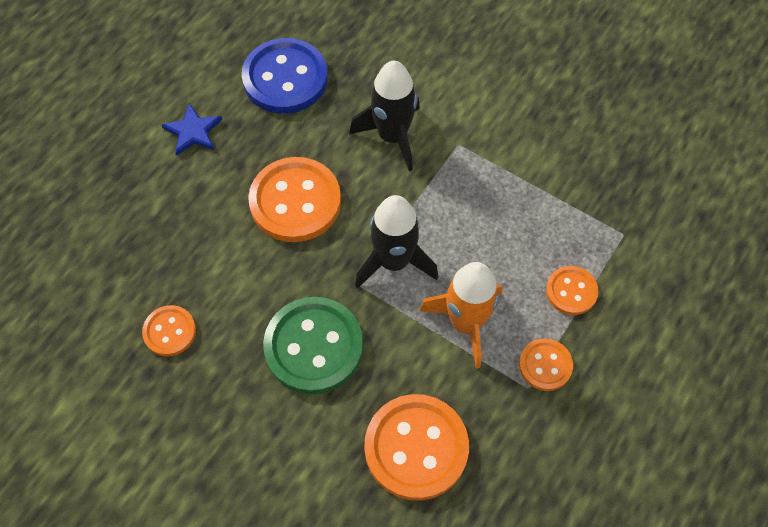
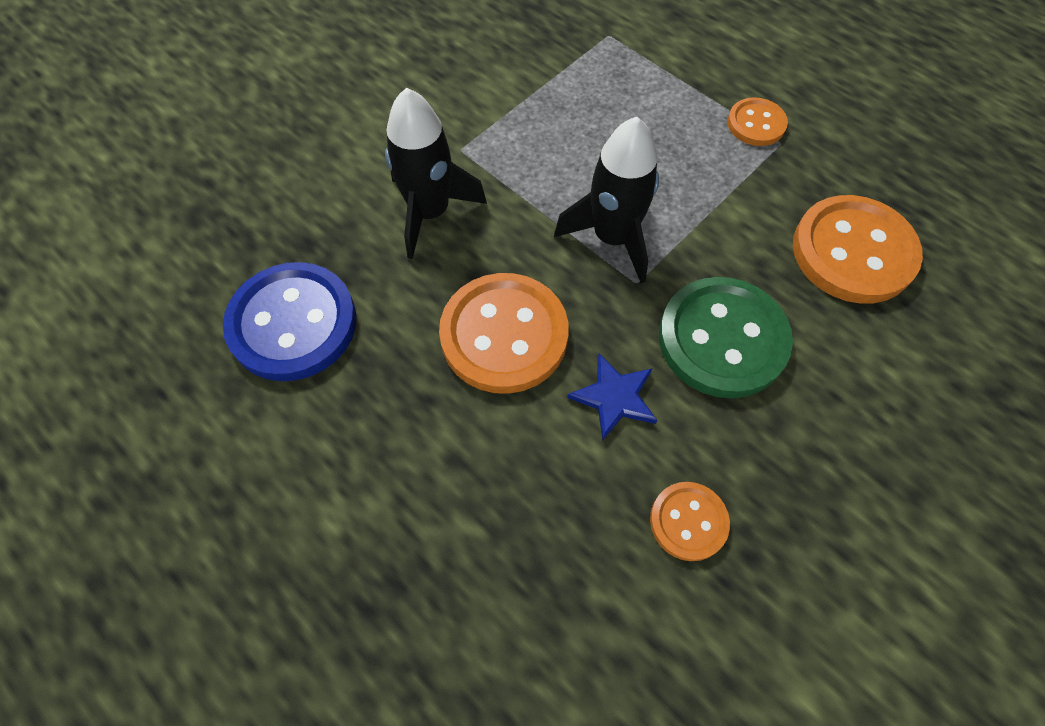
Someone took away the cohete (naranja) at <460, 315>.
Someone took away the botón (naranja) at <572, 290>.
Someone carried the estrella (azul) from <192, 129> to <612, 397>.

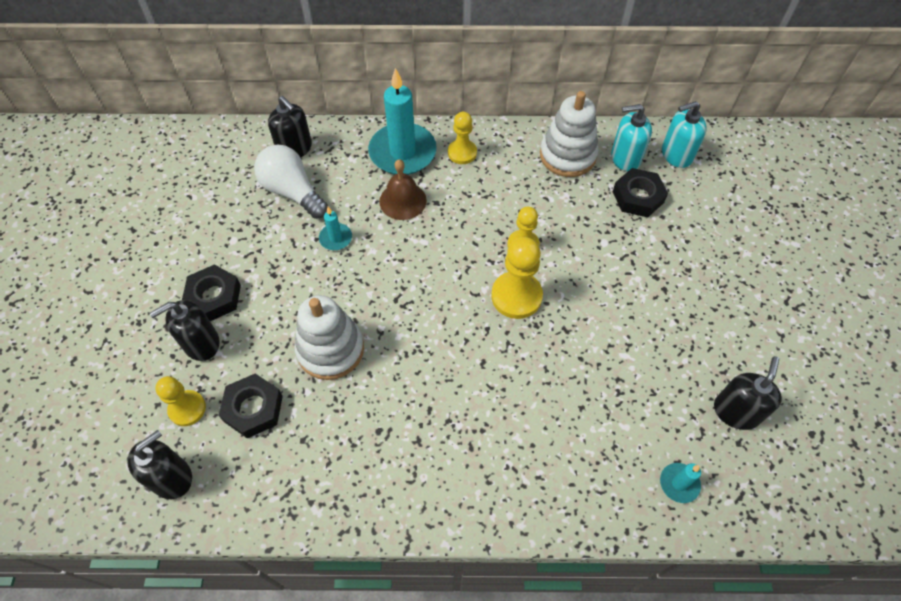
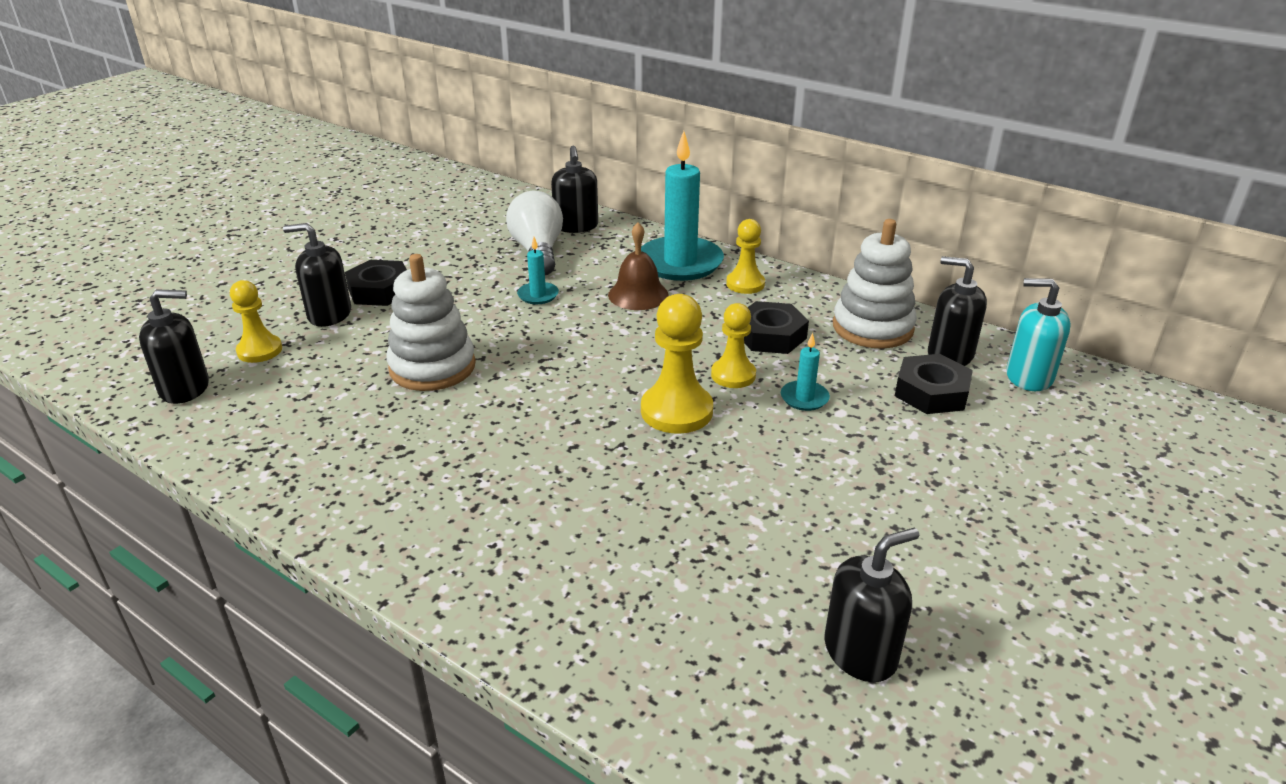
Someone carried the tuerca (negro) from <251, 405> to <776, 327>.
Someone carried the vela (turquesa) from <680, 483> to <805, 372>.
Someone repainted the dispensador de jabón (turquesa) at <631, 137>, which became the dispensador de jabón (negro) at <957, 311>.

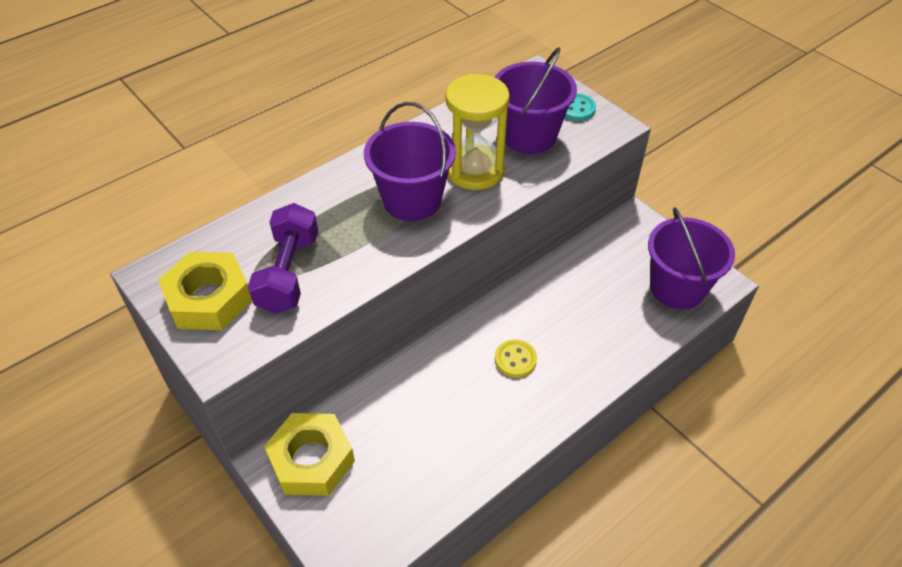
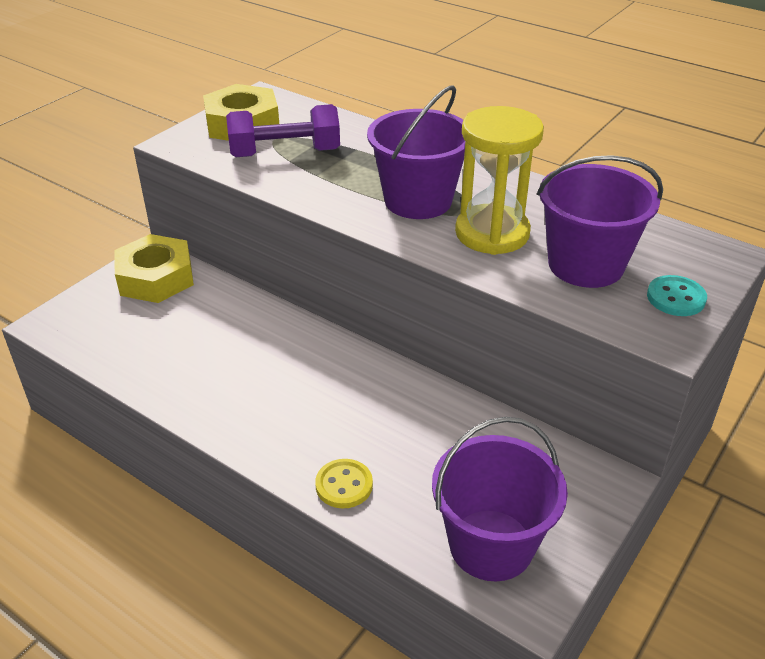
Someone carried the botón (amarillo) from <516, 359> to <344, 483>.

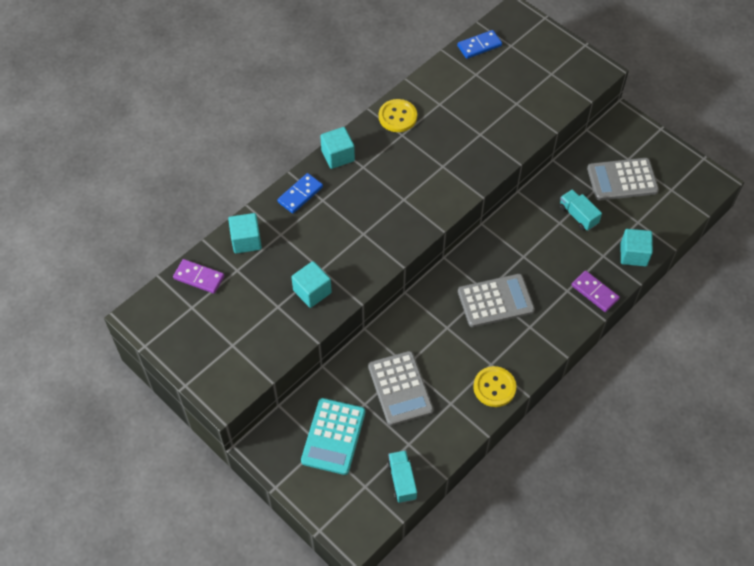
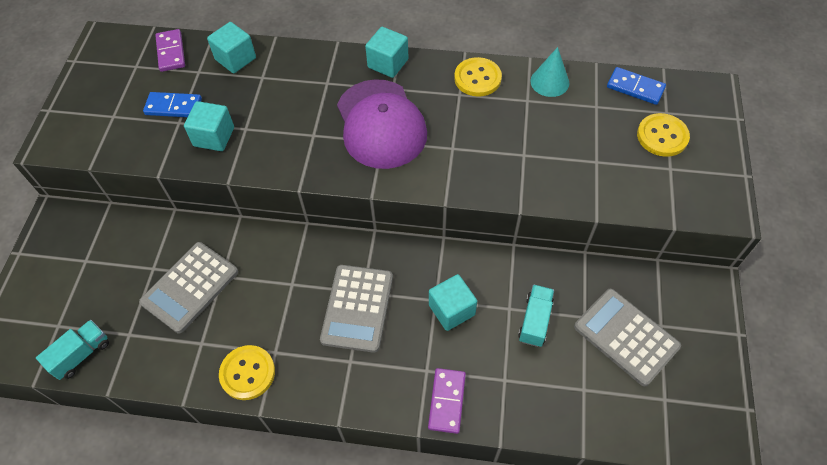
Someone took away the calculadora (turquesa) at <333, 436>.
Someone put down the gorra (morado) at <382, 124>.
Someone put down the cono (turquesa) at <549, 72>.
Someone put down the botón (amarillo) at <663, 135>.
Someone carried the ficha de dominó (azul) from <300, 193> to <172, 104>.
Someone carried the cubo (turquesa) from <637, 247> to <453, 302>.
Someone rotated the calculadora (gris) at <496, 300> by 60 degrees clockwise.

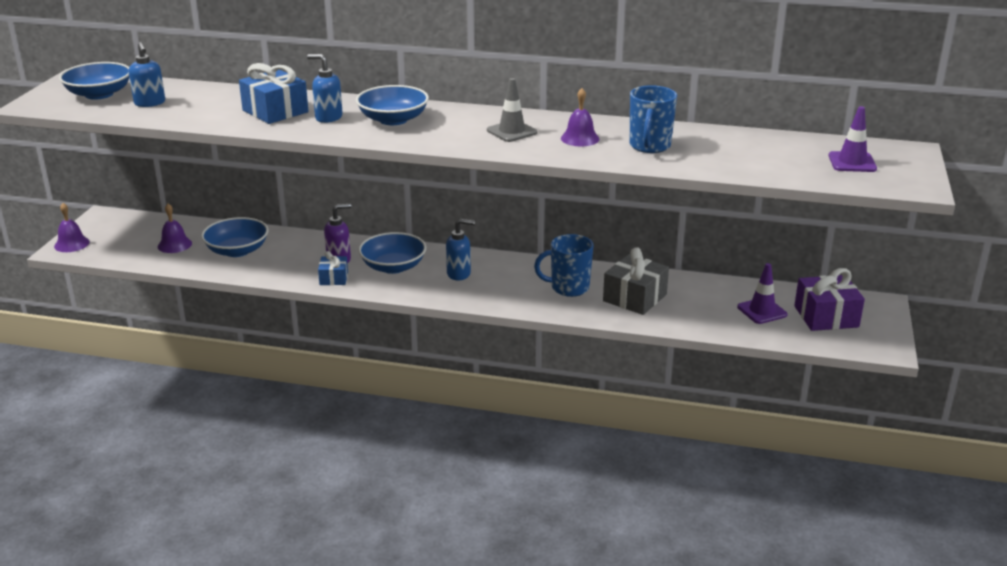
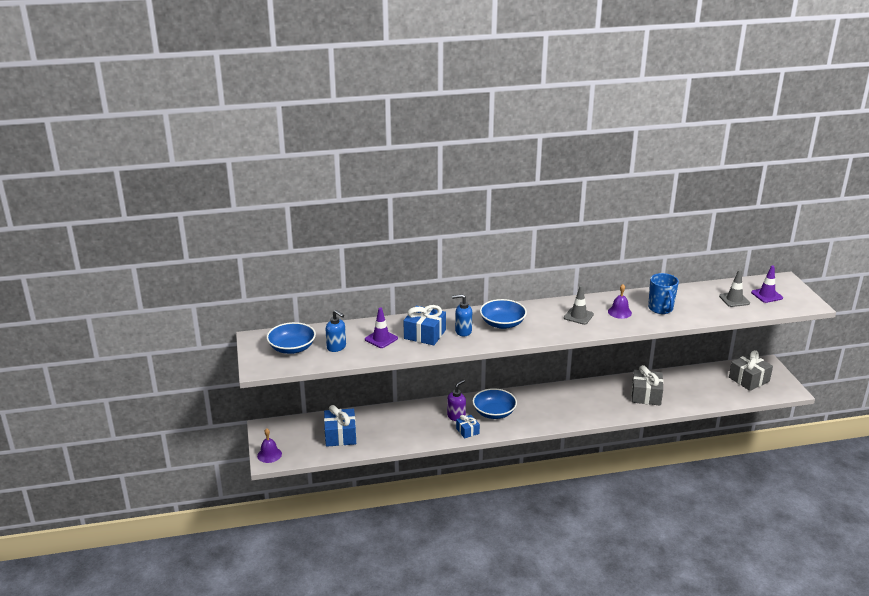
Someone took away the cuenco (azul) at <235, 237>.
Someone took away the dispensador de jabón (azul) at <460, 250>.
Someone took away the taza (azul) at <563, 265>.
Someone put down the cono de tráfico (gris) at <734, 288>.
Someone carried the cono de tráfico (morado) from <762, 293> to <381, 328>.
Someone swapped the campana (morado) at <175, 228> for the regalo (azul) at <340, 426>.
Someone repainted the regalo (morado) at <829, 299>, which became the regalo (gris) at <751, 370>.

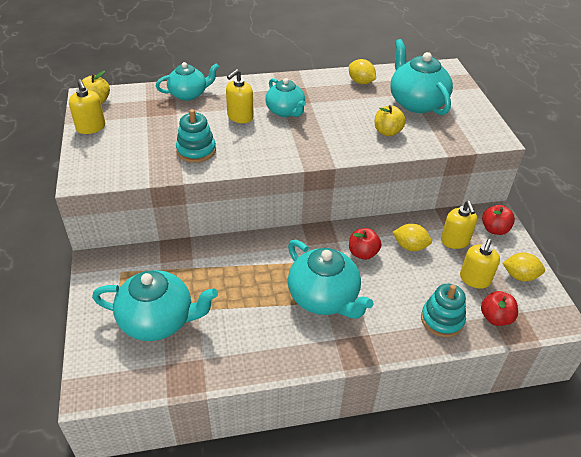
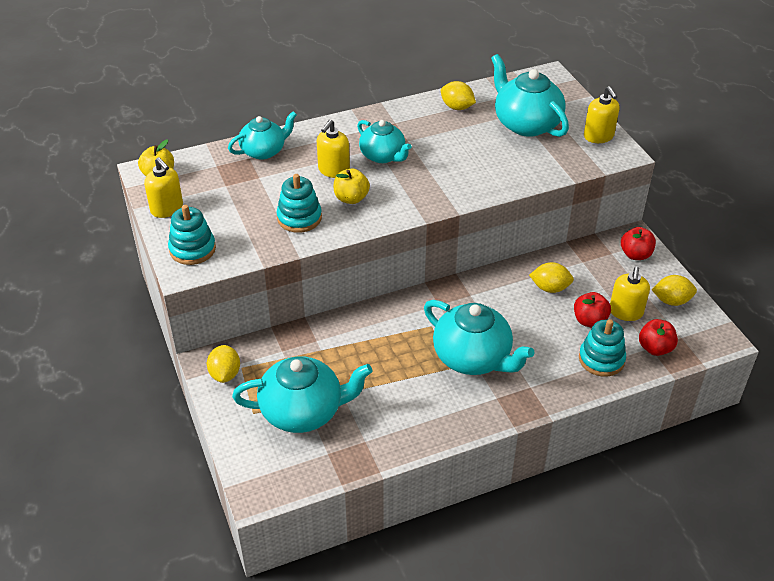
Someone put down the juguete apilable (turquesa) at <192, 235>.
Someone put down the limón (amarillo) at <223, 364>.
Someone carried the manzana (rojo) from <365, 244> to <592, 310>.
Someone carried the manzana (amarillo) from <390, 120> to <352, 186>.
Someone carried the dispensador de jabón (amarillo) from <459, 225> to <602, 114>.

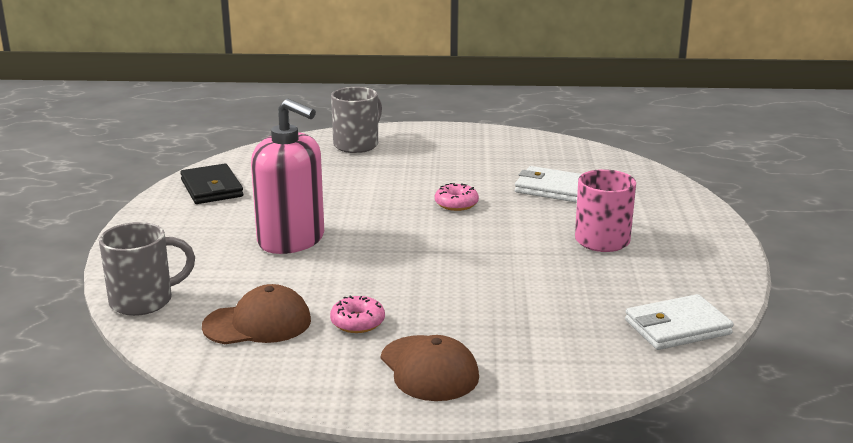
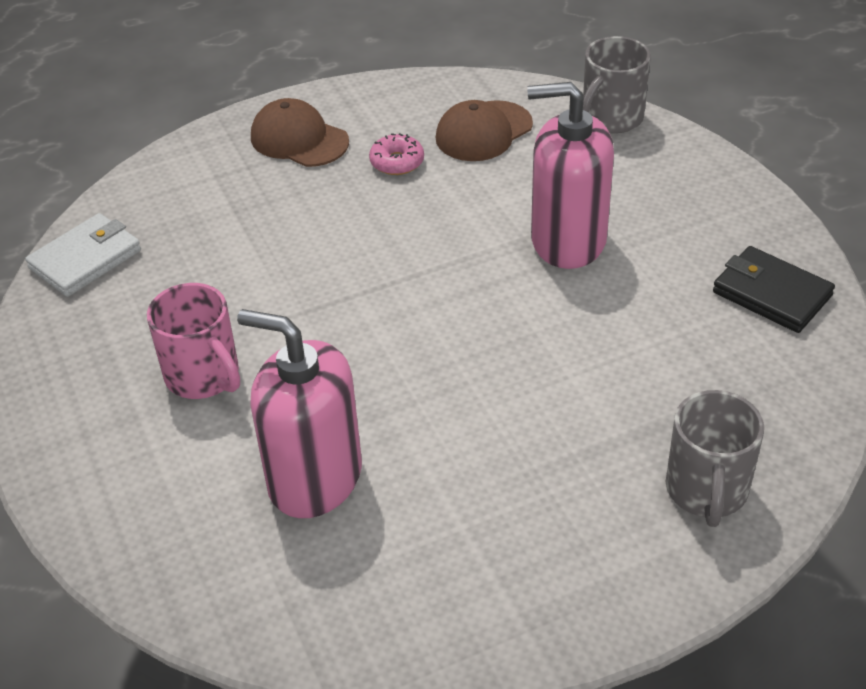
Someone took away the rosquilla (rosa) at <457, 197>.
Someone swapped the cartera (blanco) at <548, 184> for the dispensador de jabón (rosa) at <299, 413>.

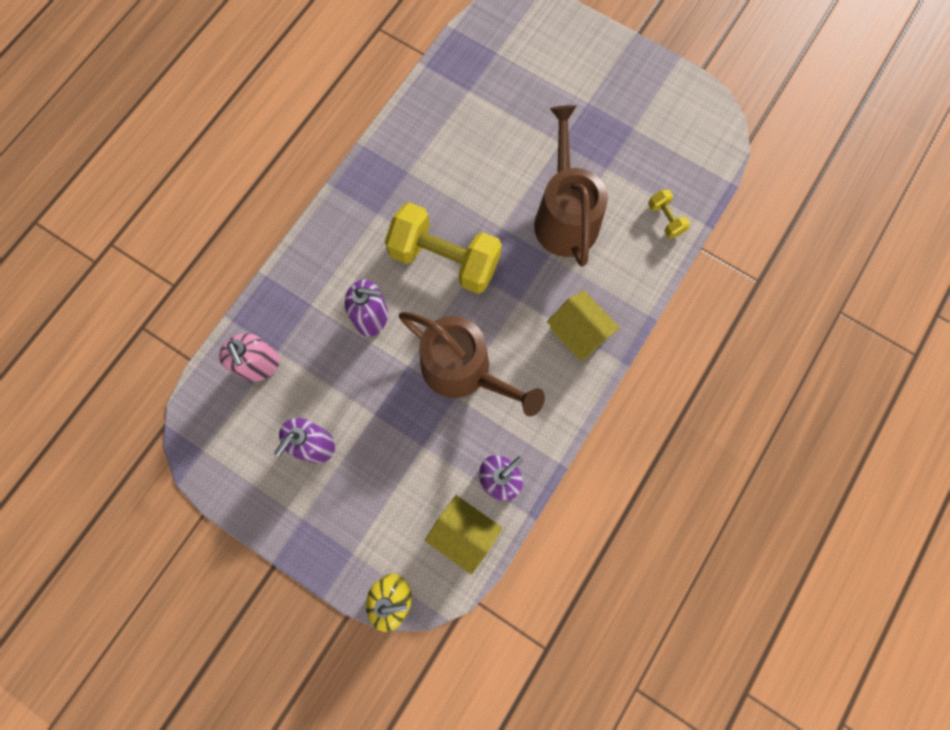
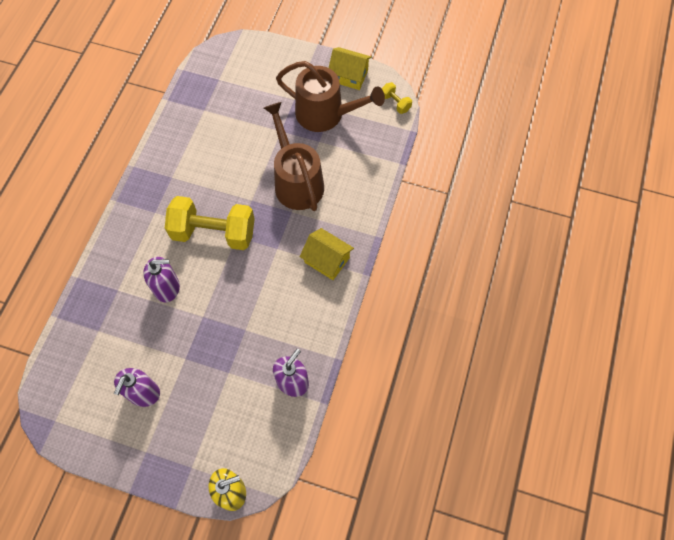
Someone took away the dispensador de jabón (rosa) at <249, 357>.
Someone carried the regadera (marrón) from <472, 364> to <330, 96>.
Someone carried the casa (amarillo) from <463, 535> to <350, 68>.
Someone carried the mancuerna (amarillo) from <669, 213> to <397, 98>.

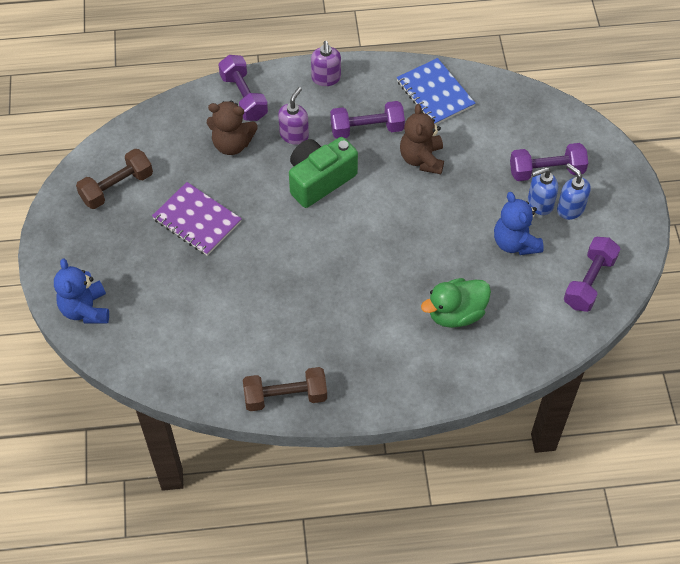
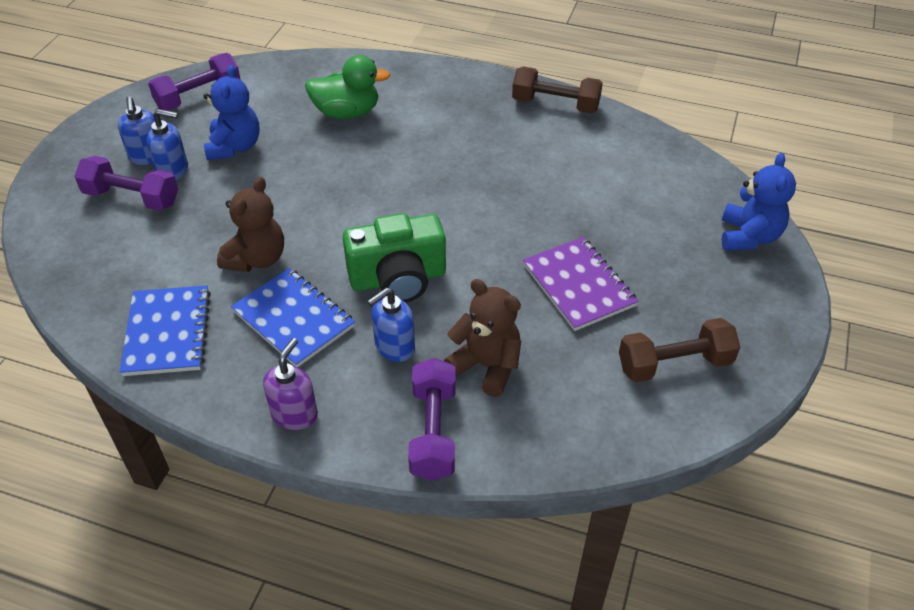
Someone swapped the mancuerna (morado) at <367, 120> for the cuaderno (azul) at <293, 317>.
Someone repainted the dispensador de jabón (morado) at <293, 116>, which became the dispensador de jabón (azul) at <391, 325>.

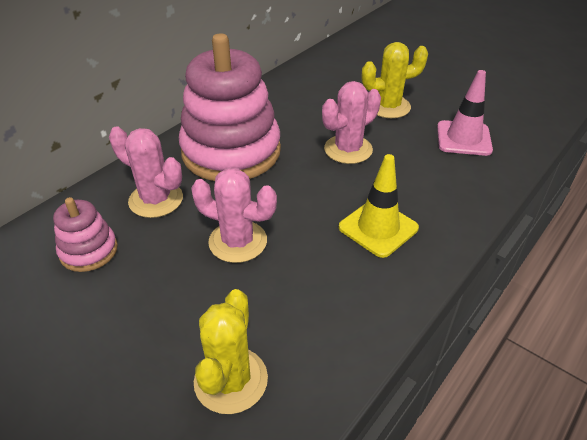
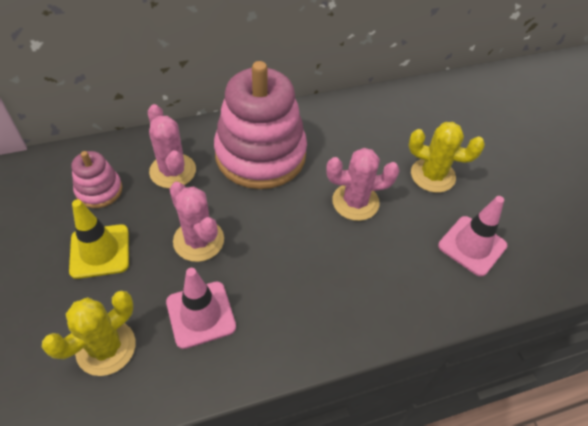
Someone put down the cono de tráfico (rosa) at <201, 308>.
Someone carried the cono de tráfico (amarillo) from <379, 206> to <99, 239>.

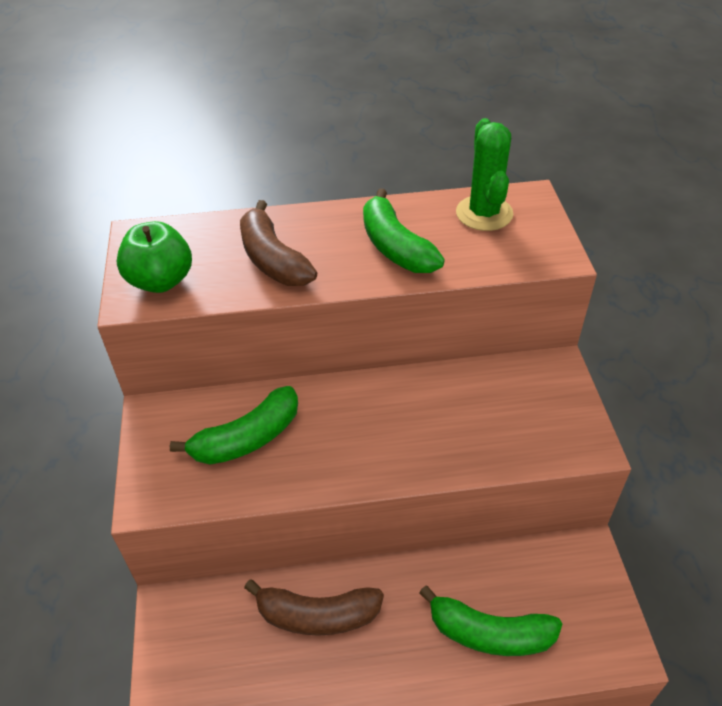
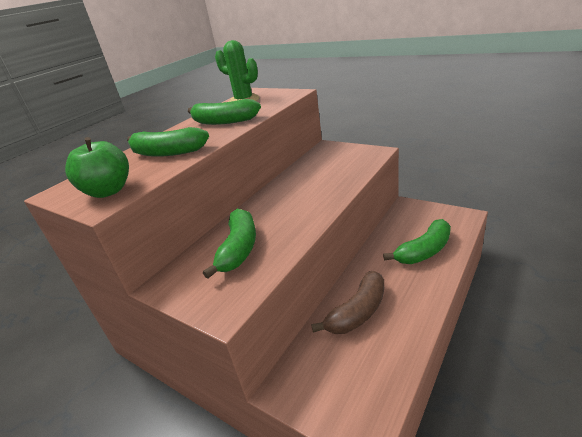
Someone repainted the plátano (marrón) at <278, 243>, which became the plátano (verde) at <168, 142>.

